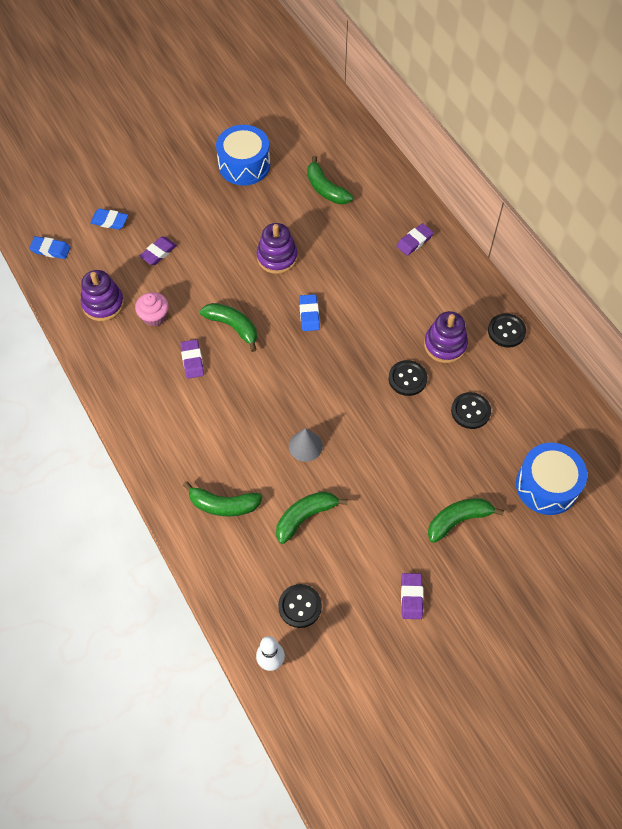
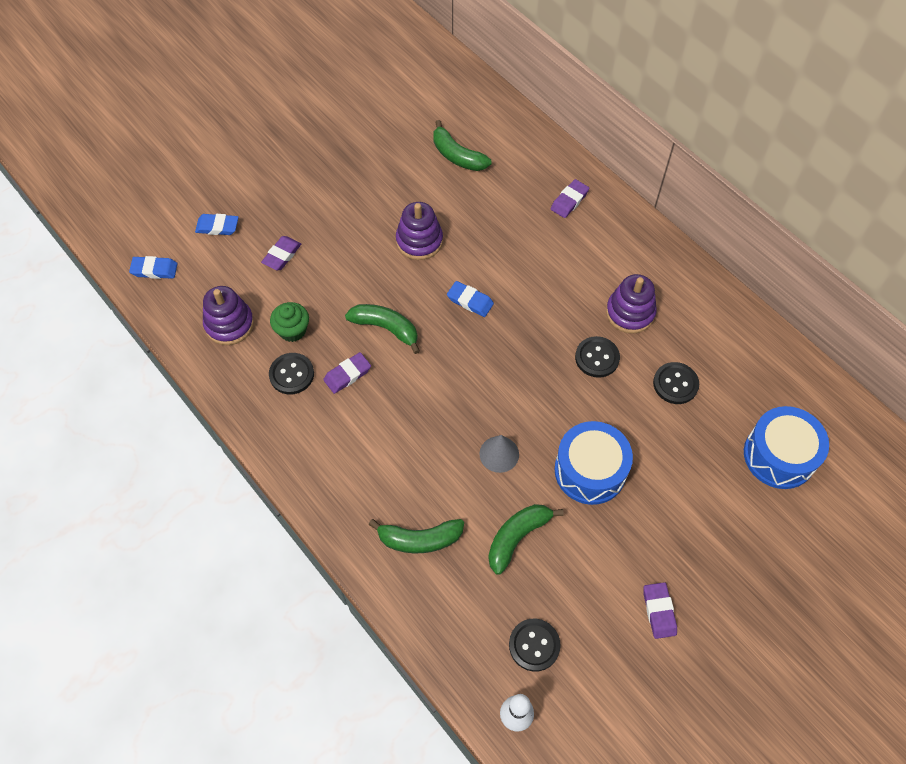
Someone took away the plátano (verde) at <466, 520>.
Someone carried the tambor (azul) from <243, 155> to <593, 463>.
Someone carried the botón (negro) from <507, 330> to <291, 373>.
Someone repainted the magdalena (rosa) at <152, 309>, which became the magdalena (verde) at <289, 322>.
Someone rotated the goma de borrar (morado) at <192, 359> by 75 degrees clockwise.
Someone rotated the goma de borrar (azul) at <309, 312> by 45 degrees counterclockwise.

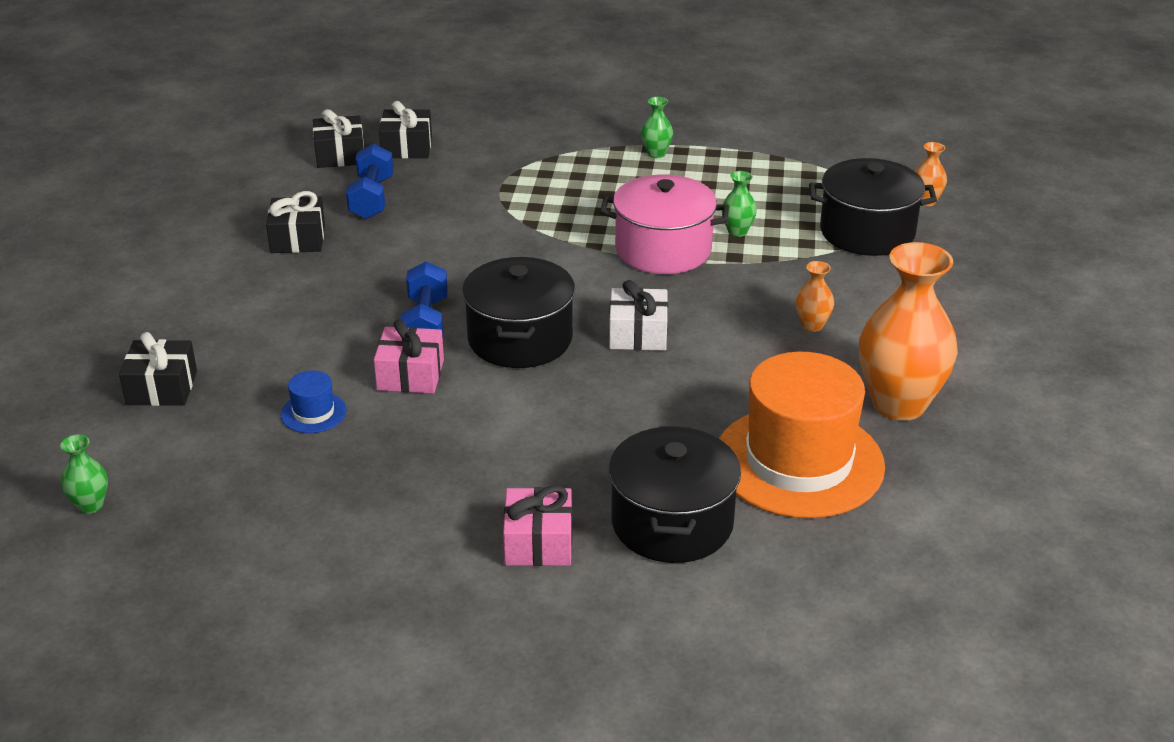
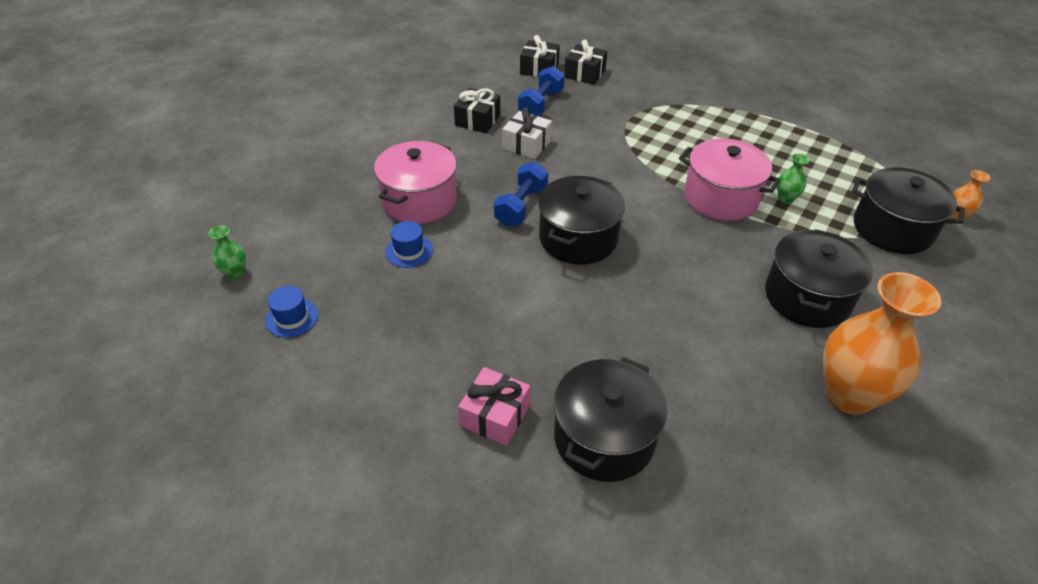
Someone took away the regalo (negro) at <158, 369>.
Someone took away the regalo (rosa) at <409, 356>.
Someone took away the florero (verde) at <657, 127>.
Someone took away the sombrero (naranja) at <802, 435>.
Someone put down the sombrero (azul) at <291, 312>.
Someone put down the olla (rosa) at <415, 182>.
Someone carried the regalo (blanco) from <638, 315> to <527, 133>.
Someone swapped the florero (naranja) at <815, 296> for the olla (negro) at <819, 278>.

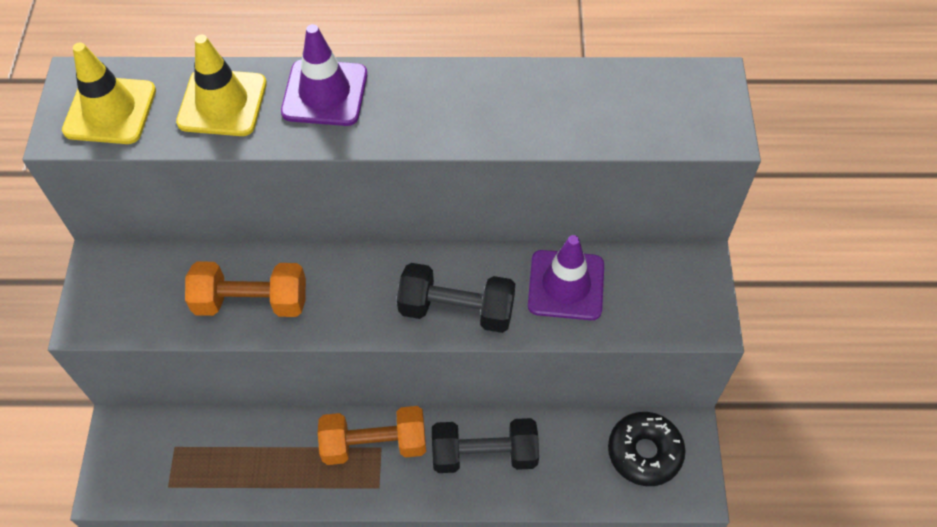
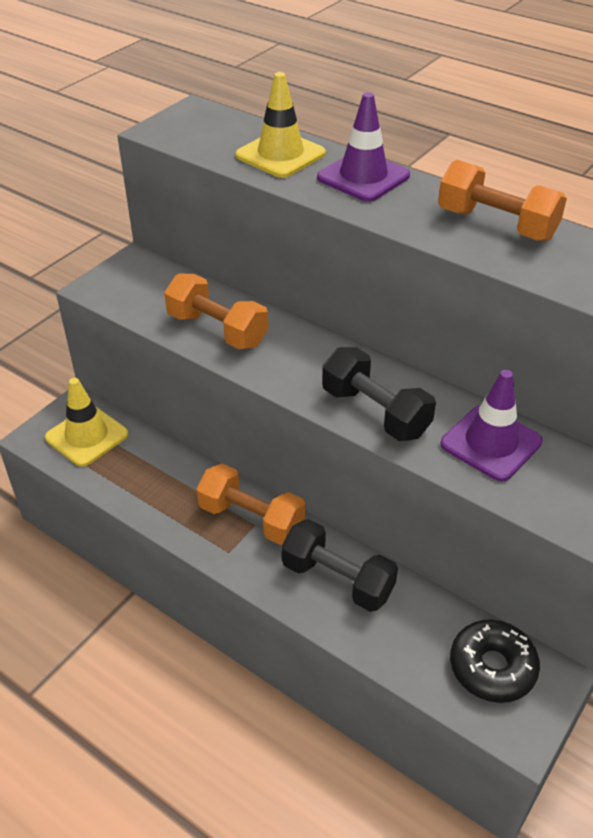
Someone put down the mancuerna (naranja) at <502, 200>.
Someone carried the cono de tráfico (amarillo) from <109, 93> to <86, 422>.

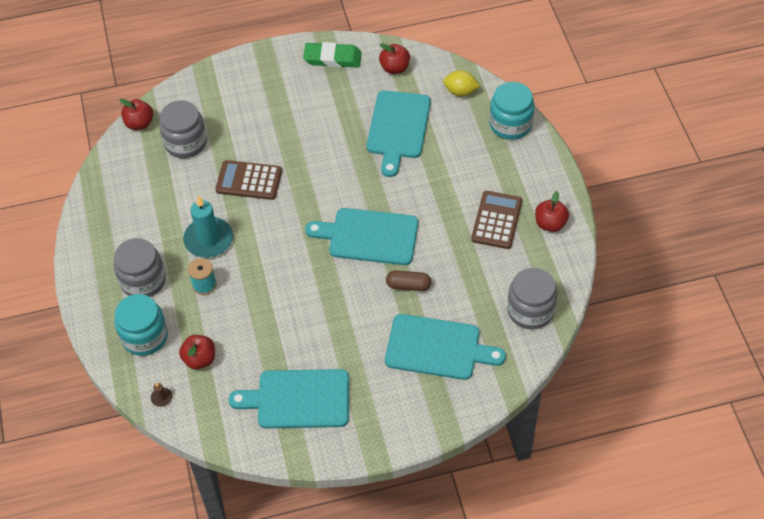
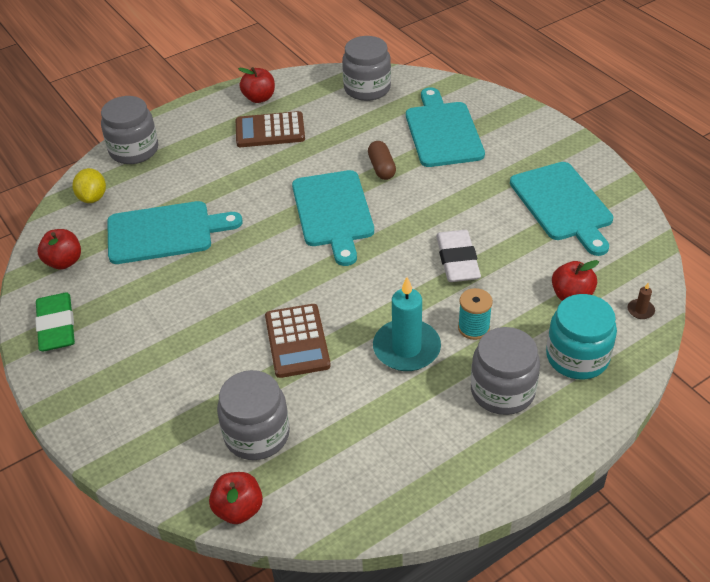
Someone put down the goma de borrar (blanco) at <458, 256>.
Someone repainted the tarro (turquesa) at <512, 111>, which became the tarro (gris) at <129, 130>.

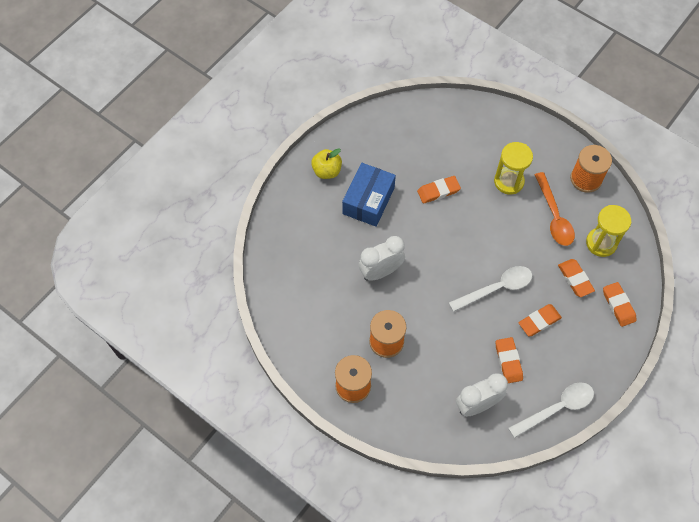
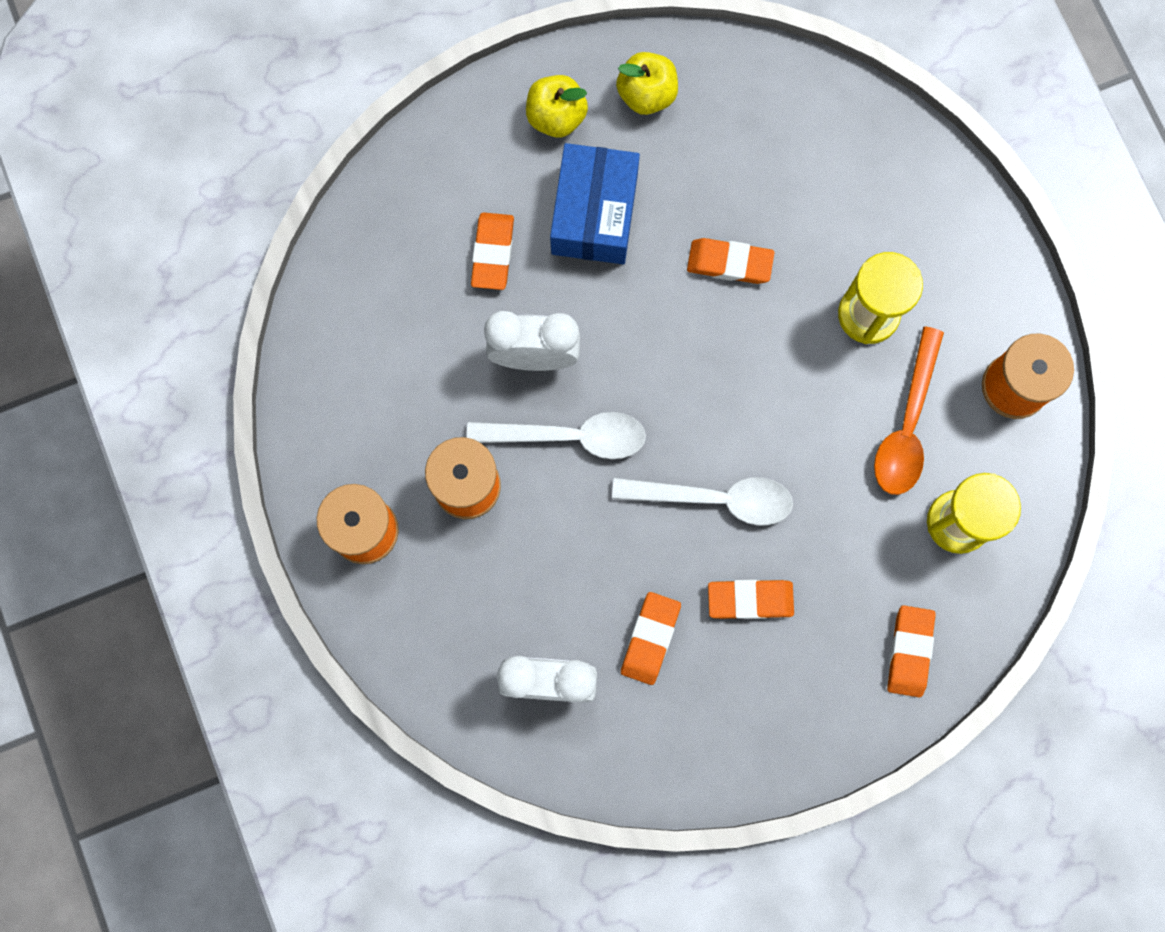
Someone put down the manzana (amarillo) at <647, 83>.
Someone carried the cuchara (blanco) from <551, 410> to <556, 435>.
Someone carried the goma de borrar (naranja) from <576, 278> to <492, 251>.
Someone rotated the caja (azul) at <369, 195> by 45 degrees counterclockwise.

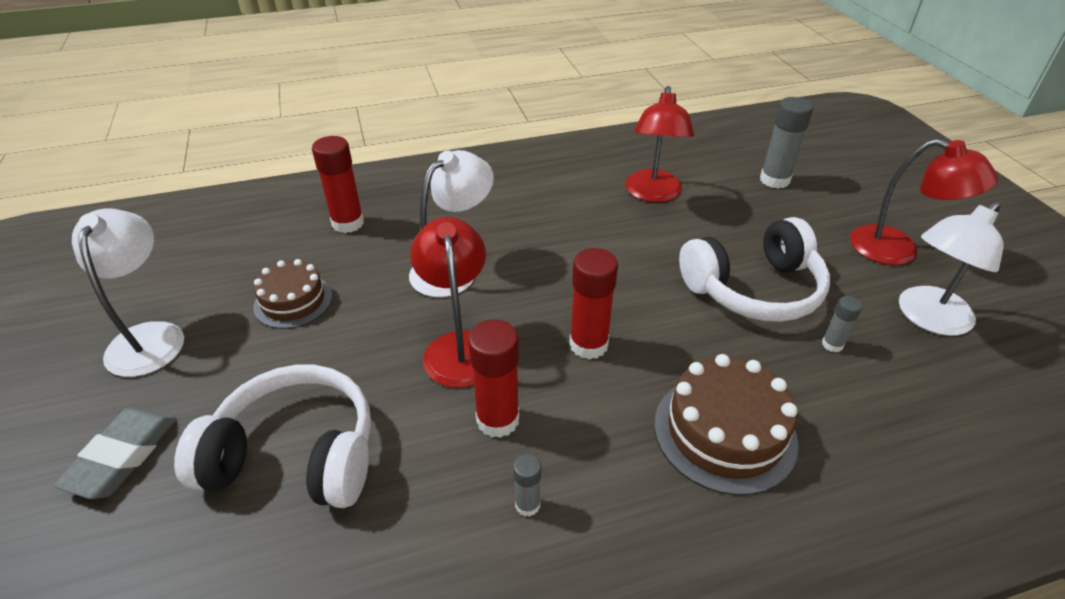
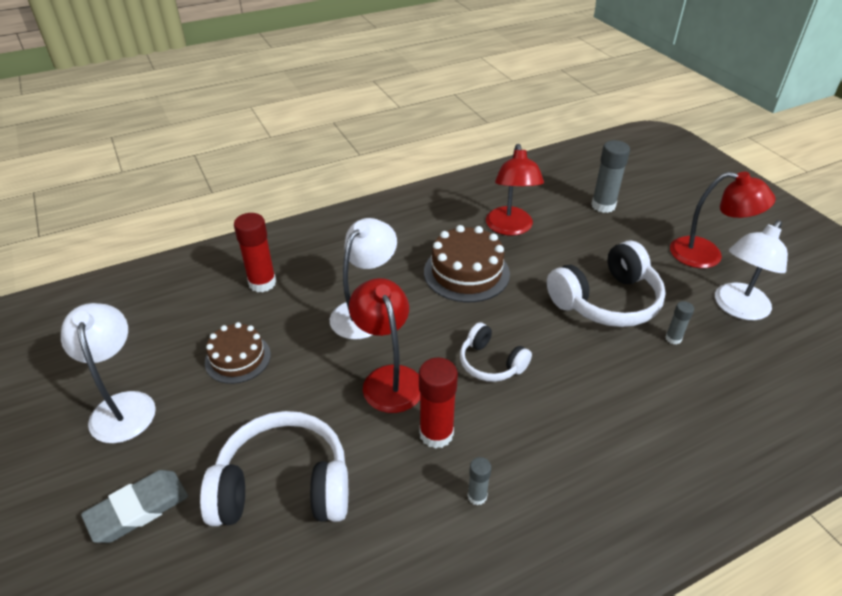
Someone carried the tarta (marrón) from <726, 424> to <467, 263>.
Someone swapped the barra de pegamento (rojo) at <593, 304> for the auriculares (blanco) at <496, 352>.
Someone rotated the goma de borrar (gris) at <115, 453> by 45 degrees clockwise.

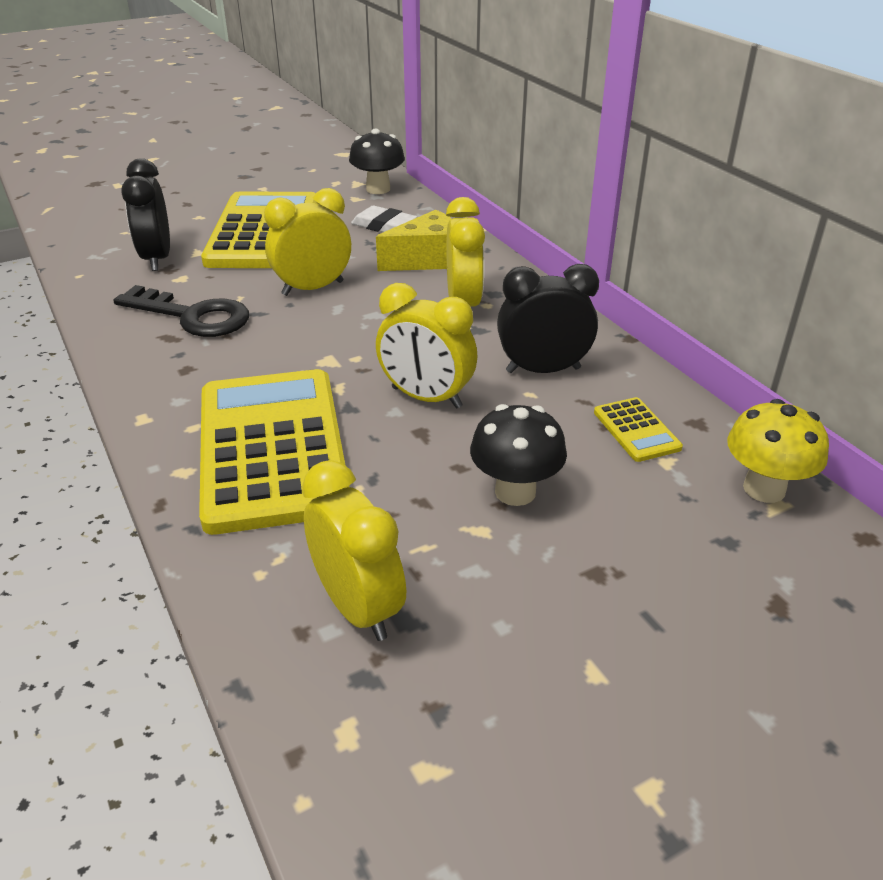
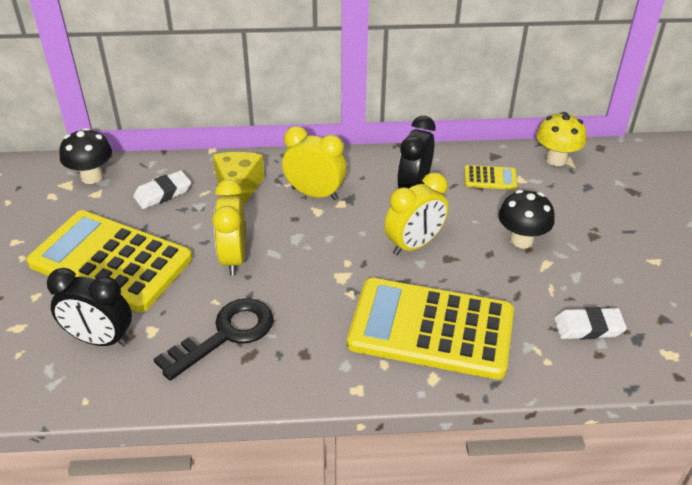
Someone swapped the despertador (amarillo) at <354, 550> for the goma de borrar (blanco) at <590, 323>.

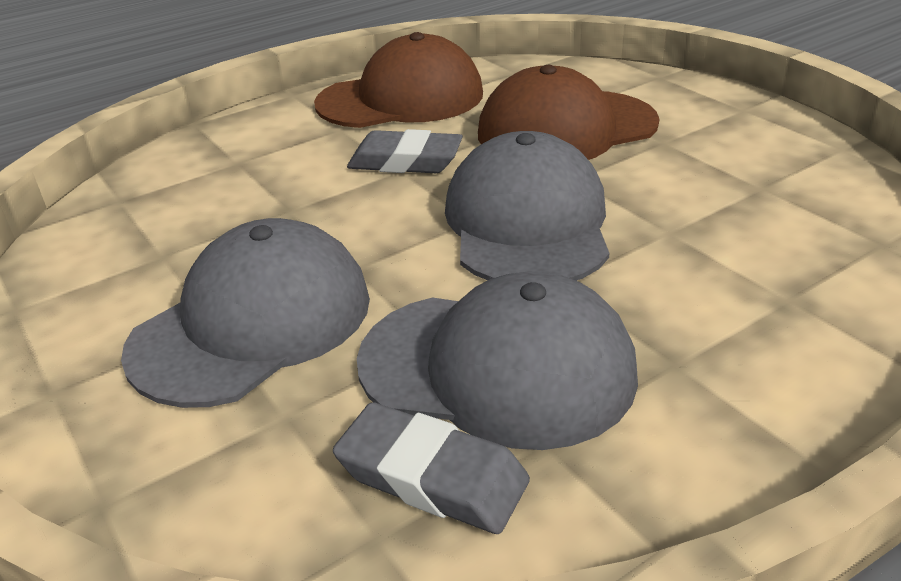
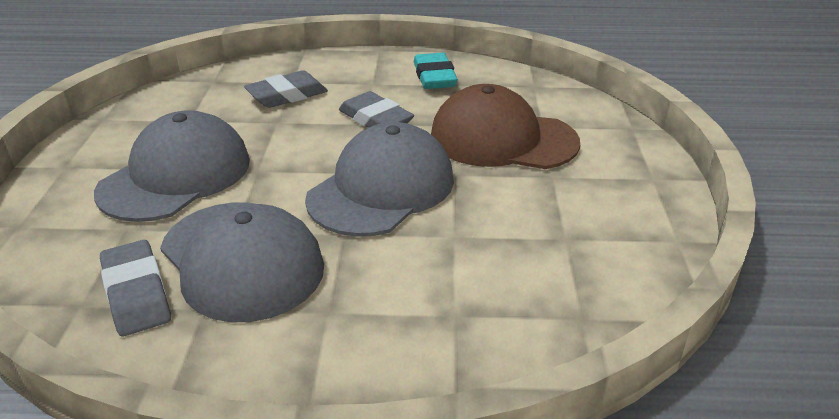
Someone put down the goma de borrar (gris) at <286, 89>.
Someone swapped the gorra (marrón) at <398, 80> for the goma de borrar (turquesa) at <436, 71>.
Someone rotated the gorra (gris) at <245, 313> by 45 degrees counterclockwise.

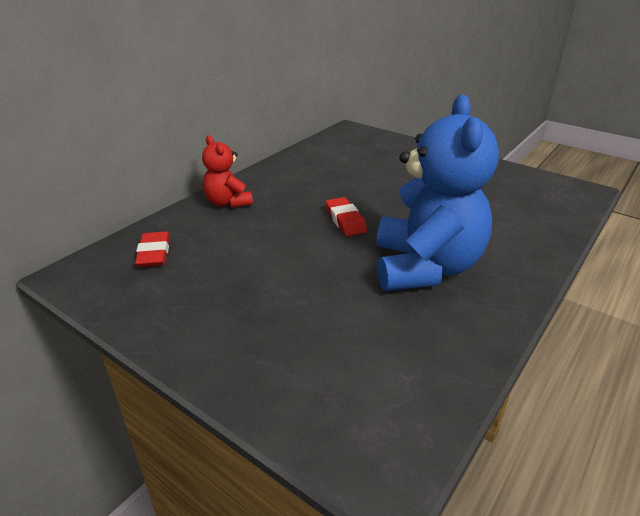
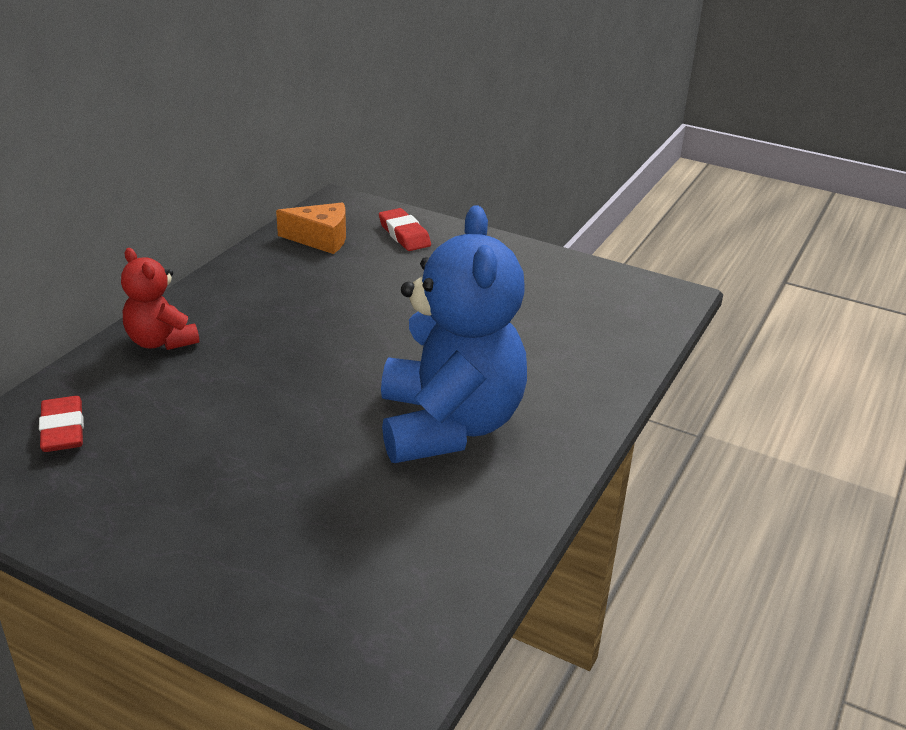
Someone put down the queso (naranja) at <311, 228>.
Someone carried the goma de borrar (rojo) from <346, 216> to <405, 229>.

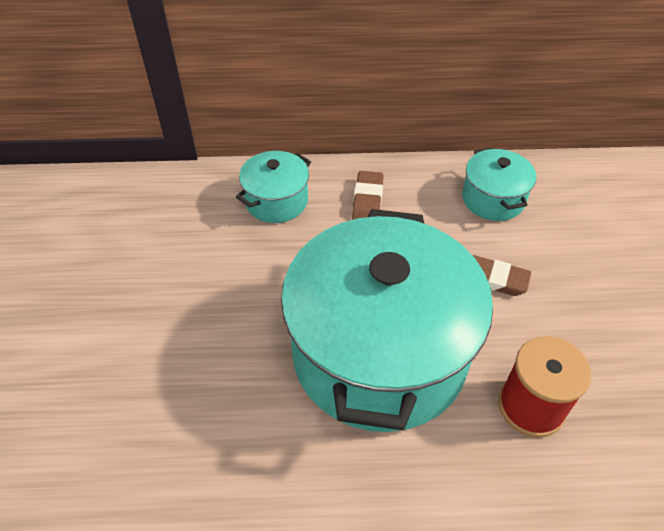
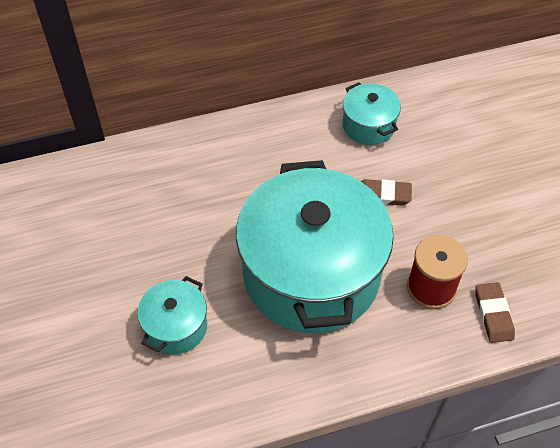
Someone carried the olla (turquesa) from <273, 187> to <172, 315>.
Someone carried the goma de borrar (marrón) from <368, 195> to <495, 312>.

